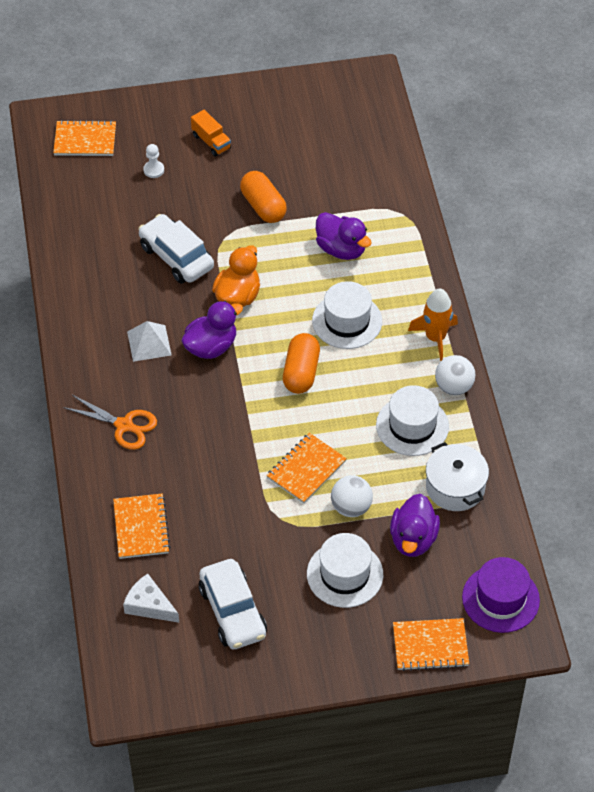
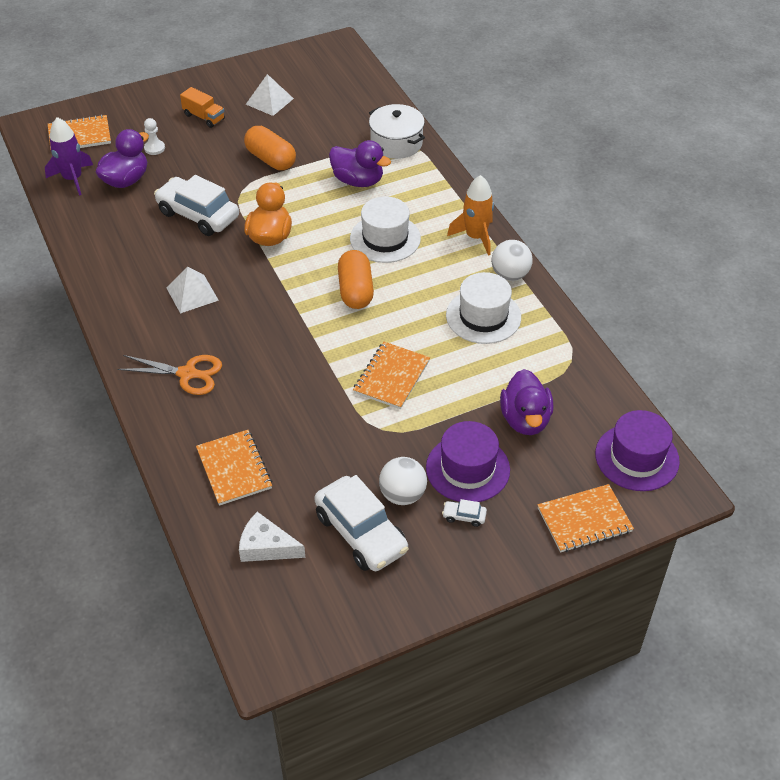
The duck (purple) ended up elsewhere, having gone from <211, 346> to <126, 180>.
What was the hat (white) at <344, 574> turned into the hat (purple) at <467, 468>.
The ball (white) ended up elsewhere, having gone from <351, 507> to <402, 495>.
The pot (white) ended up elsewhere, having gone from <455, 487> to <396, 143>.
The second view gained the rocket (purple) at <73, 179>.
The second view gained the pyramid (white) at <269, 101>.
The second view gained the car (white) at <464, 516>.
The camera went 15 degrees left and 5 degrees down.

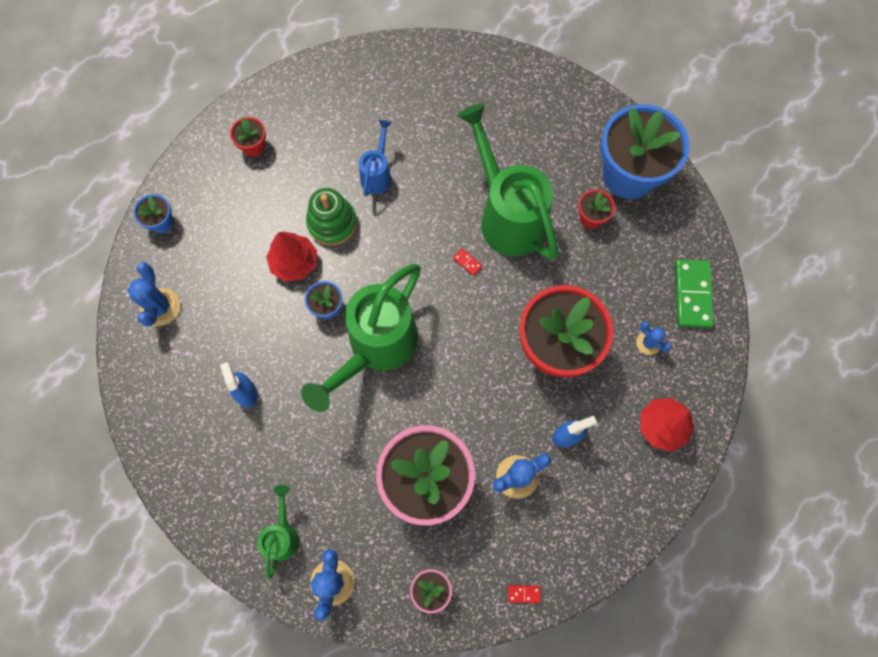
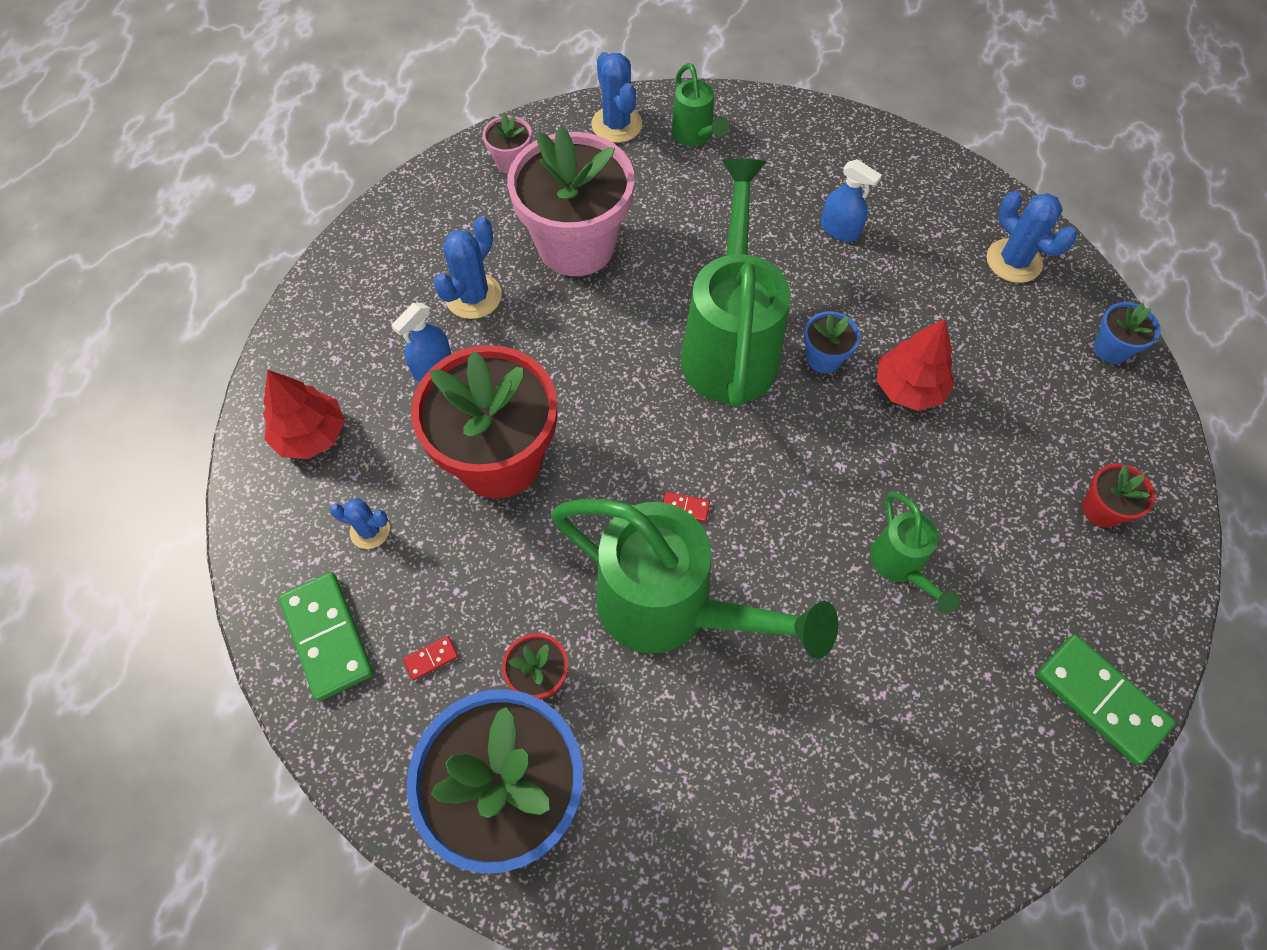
The second view lost the stacking toy (green) at <332, 223>.
What was the watering can (blue) at <377, 174> turned into the watering can (green) at <901, 567>.
The domino (red) ended up elsewhere, having gone from <524, 593> to <431, 658>.
The second view gained the domino (green) at <1100, 700>.
The camera went 150 degrees right and 10 degrees down.

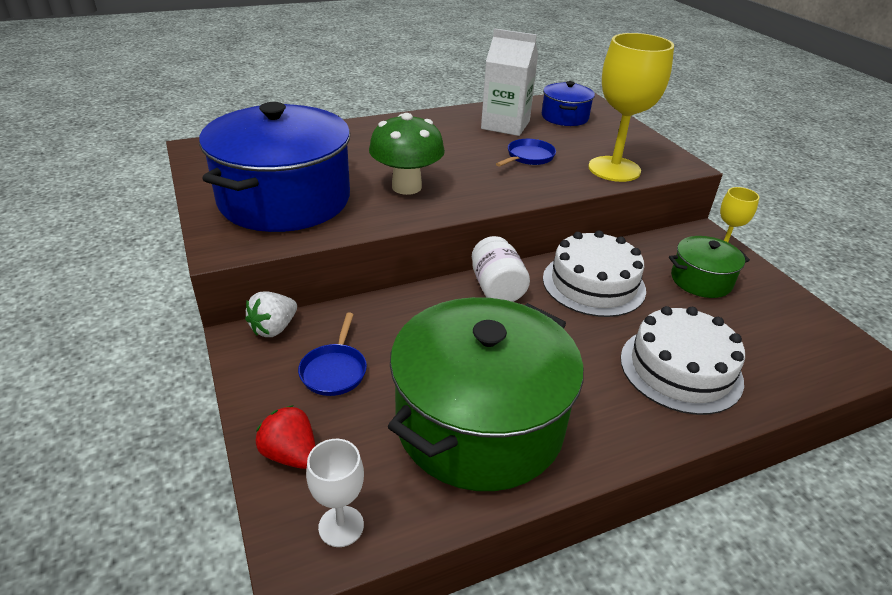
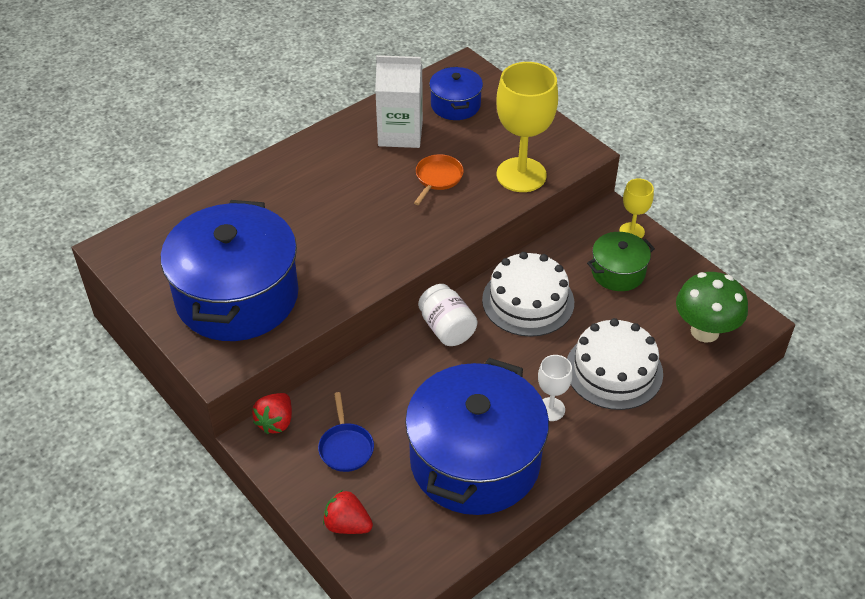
What was the strawberry (white) at <274, 328> turned into the strawberry (red) at <276, 422>.
The goblet (white) ended up elsewhere, having gone from <341, 526> to <550, 409>.
The mushroom (green) ended up elsewhere, having gone from <406, 187> to <704, 331>.
What was the pot (green) at <479, 423> turned into the pot (blue) at <475, 461>.
What was the pan (blue) at <528, 157> turned into the pan (orange) at <437, 178>.
The camera went 15 degrees left and 10 degrees up.

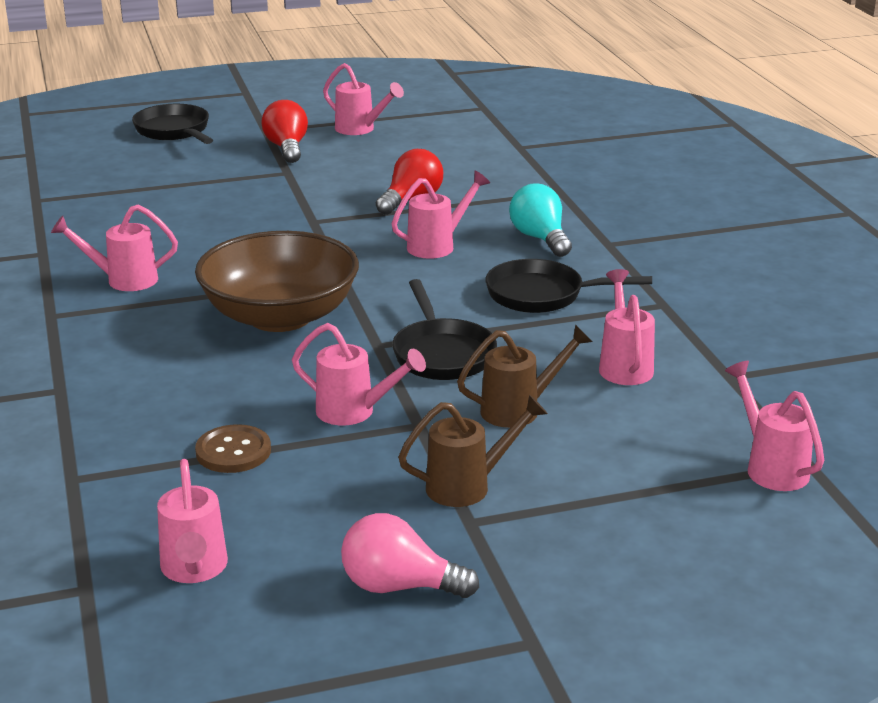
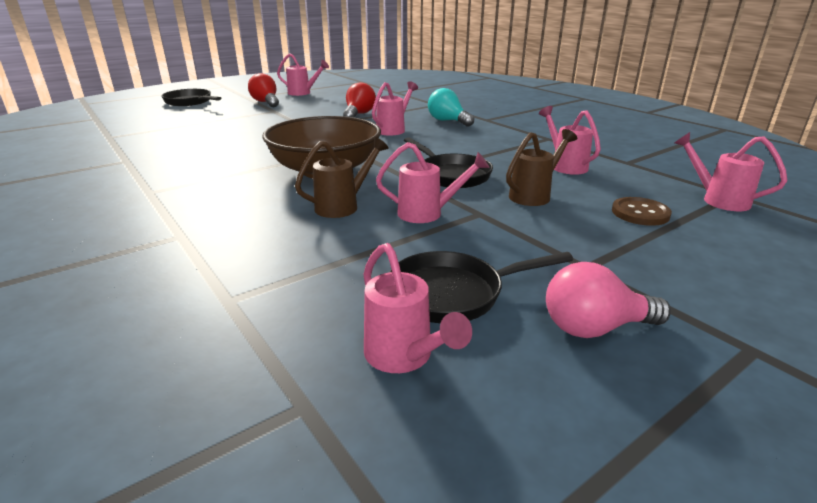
The second view lost the watering can (pink) at <123, 280>.
The button (brown) ended up elsewhere, having gone from <233, 451> to <640, 213>.
The watering can (brown) ended up elsewhere, having gone from <469, 486> to <343, 206>.
The pan (black) ended up elsewhere, having gone from <541, 295> to <453, 293>.
The camera went 20 degrees left and 0 degrees up.

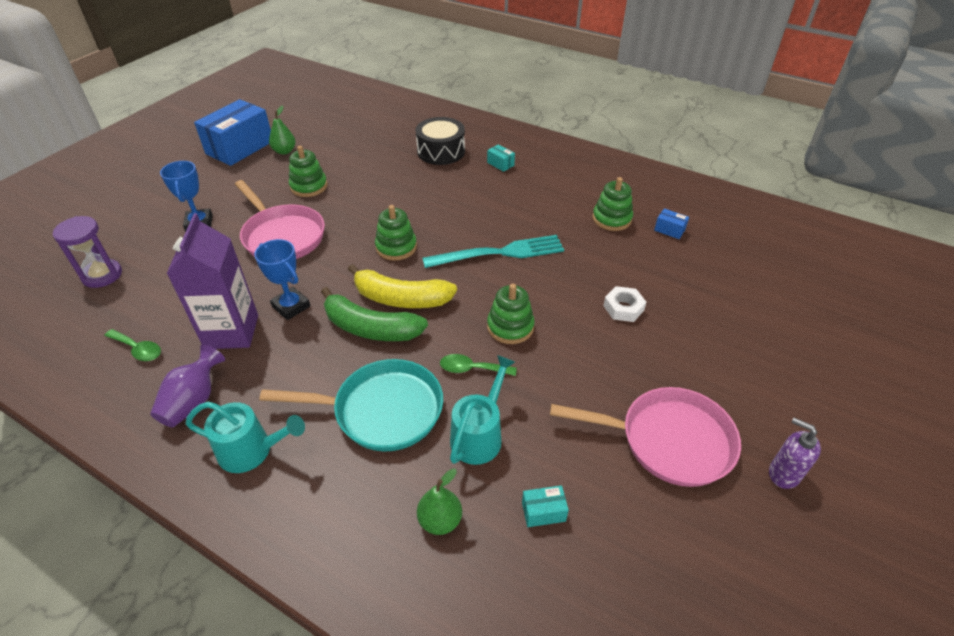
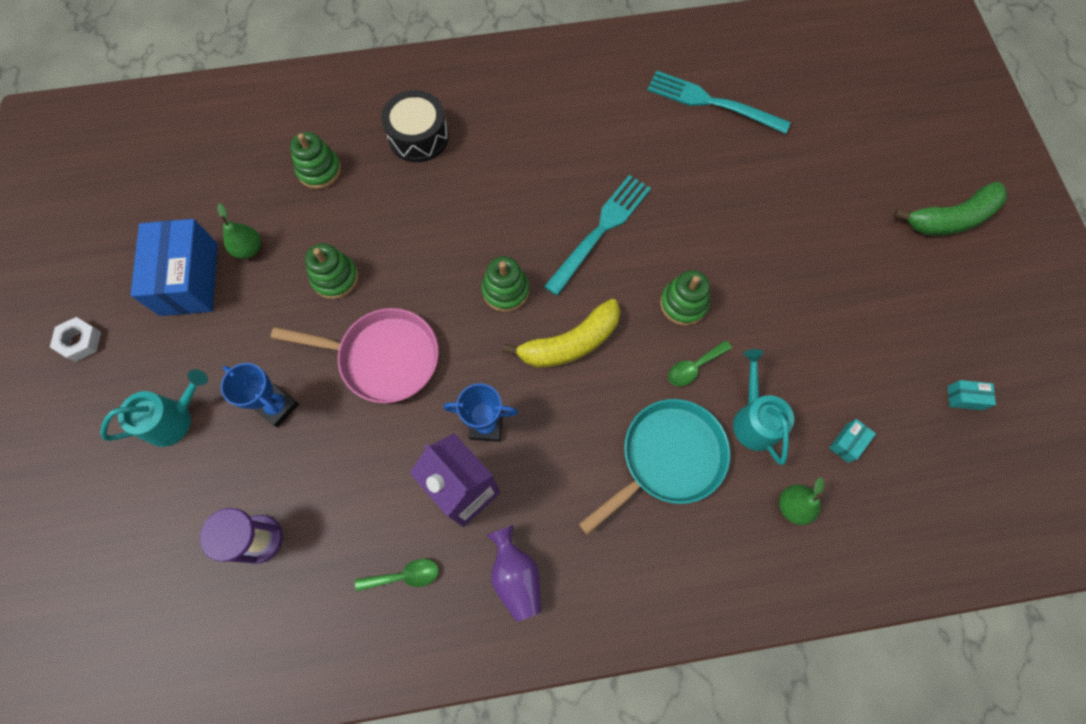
The watering can (turquoise) ended up elsewhere, having gone from <252, 451> to <174, 419>.
The banana (green) ended up elsewhere, having gone from <370, 328> to <950, 219>.
The box (turquoise) ended up elsewhere, having gone from <500, 164> to <964, 398>.
The second view lost the pan (pink) at <668, 440>.
The stacking toy (green) ended up elsewhere, having gone from <611, 219> to <319, 170>.
The nut (white) ended up elsewhere, having gone from <623, 308> to <80, 341>.
Where the box (blue) stood at <669, 230>, the fork (turquoise) came to stand at <711, 102>.
The second view lost the soap dispenser (purple) at <783, 474>.
The camera went 40 degrees left and 25 degrees up.

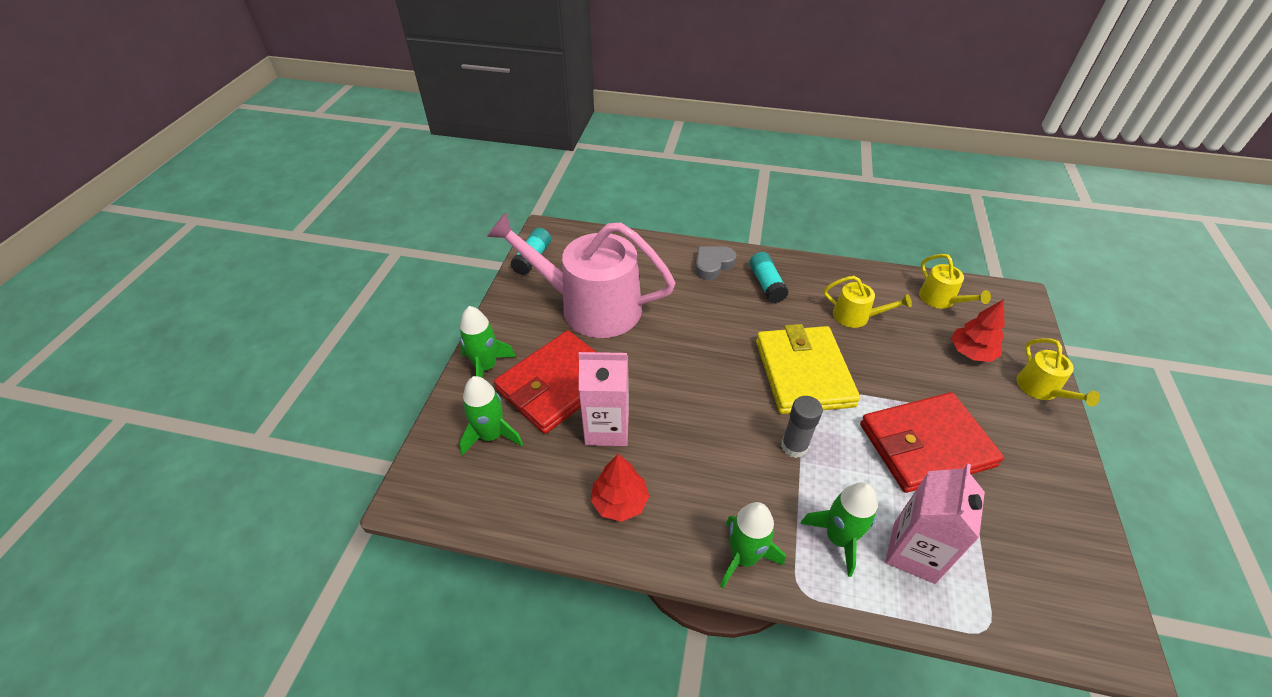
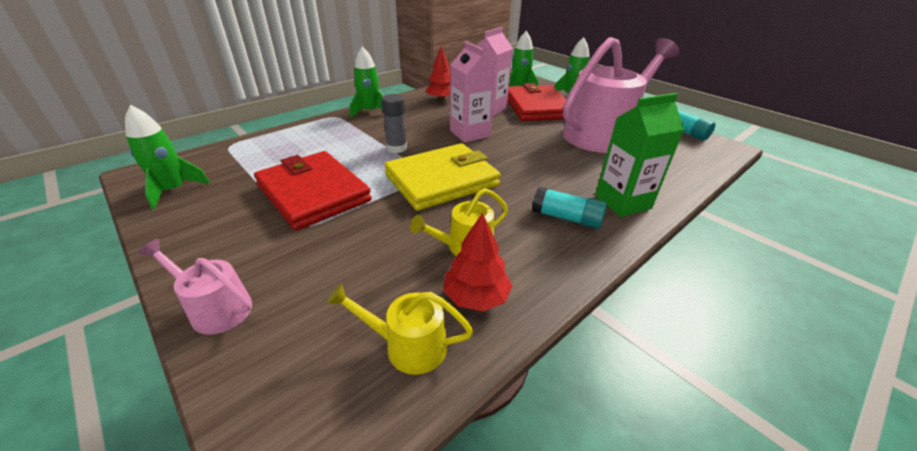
Where the heart (grey) stood at <713, 265>, the carton (green) came to stand at <622, 202>.
The wallet (yellow) at <803, 373> ended up facing another way, 60 degrees counterclockwise from before.
The rocket (green) ended up elsewhere, having gone from <838, 538> to <174, 190>.
The wallet (red) at <926, 445> ended up facing another way, 60 degrees counterclockwise from before.
The carton (pink) ended up elsewhere, having gone from <914, 552> to <470, 133>.
The tree (red) ended up elsewhere, having gone from <971, 352> to <476, 297>.
What was the watering can (yellow) at <1041, 389> turned into the watering can (pink) at <216, 308>.
The camera went 125 degrees right and 10 degrees down.

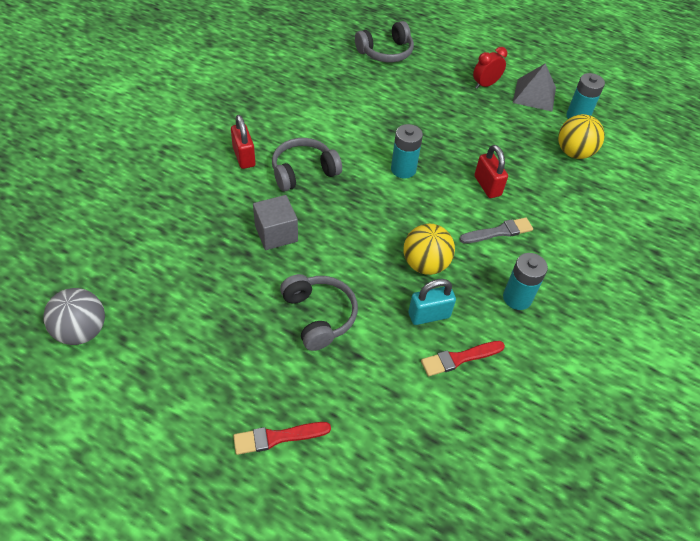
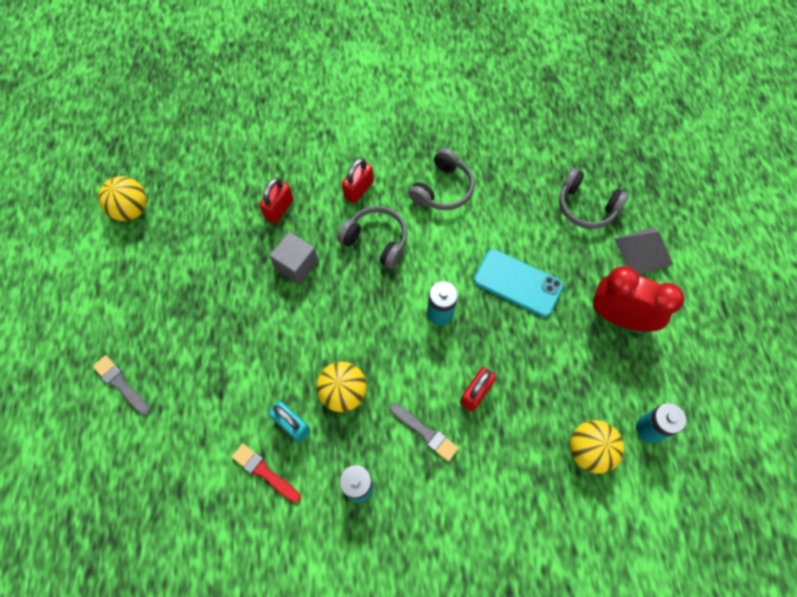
What was the ball (grey) at <82, 331> turned into the ball (yellow) at <131, 209>.
What was the brush (red) at <277, 437> turned into the brush (grey) at <121, 384>.
The headphones (grey) ended up elsewhere, having gone from <319, 316> to <443, 189>.
The size of the clock (red) at <485, 85> changed by a factor of 1.81.
The pyramid (grey) ended up elsewhere, having gone from <534, 95> to <643, 251>.
The second view gained the padlock (red) at <279, 209>.
The second view gained the phone (turquoise) at <518, 283>.
The camera went 60 degrees right and 15 degrees up.

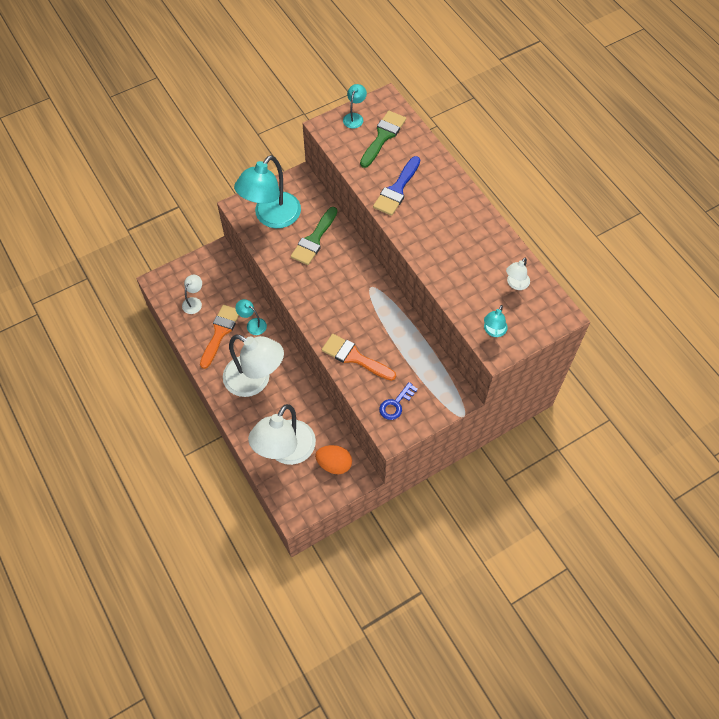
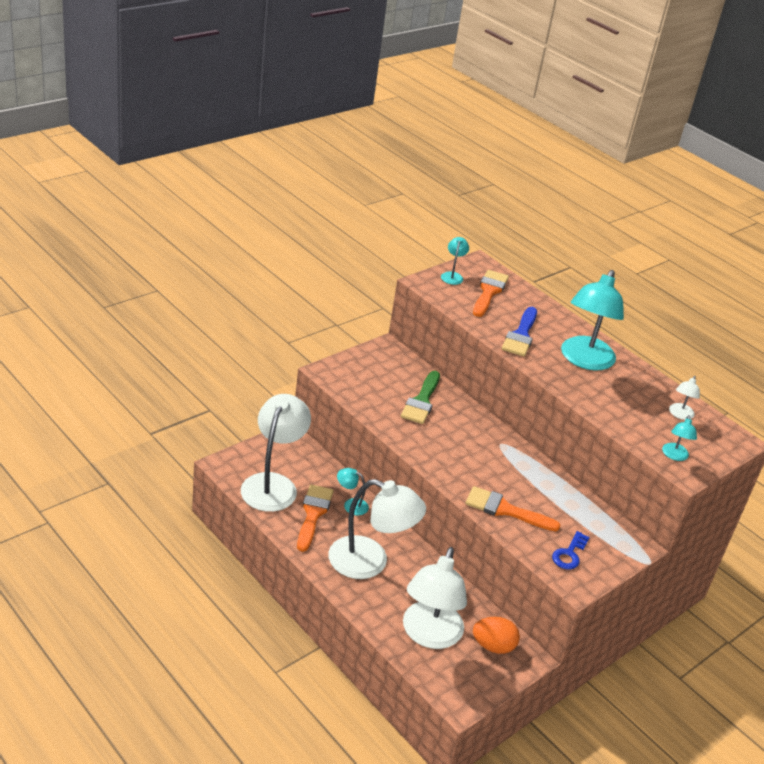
The size of the lamp (white) at <194, 302> changed by a factor of 2.27.
The lamp (turquoise) ended up elsewhere, having gone from <271, 217> to <584, 360>.
What was the brush (green) at <383, 136> turned into the brush (orange) at <489, 292>.
The camera went 15 degrees left and 25 degrees down.

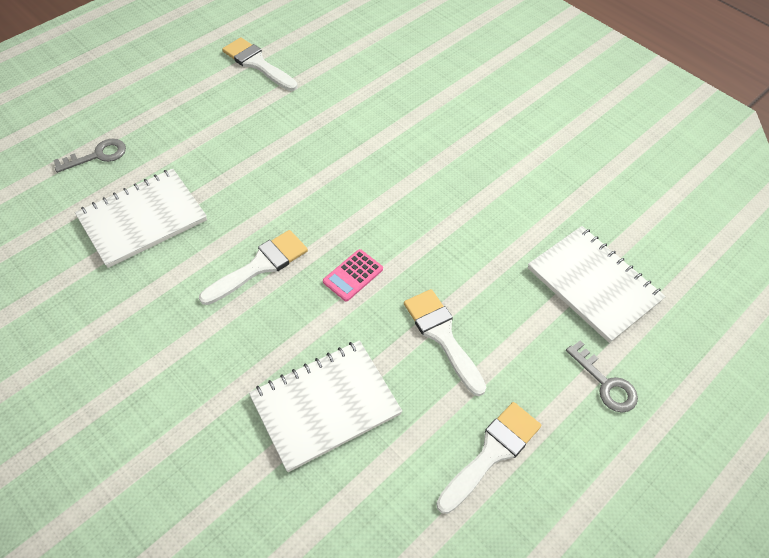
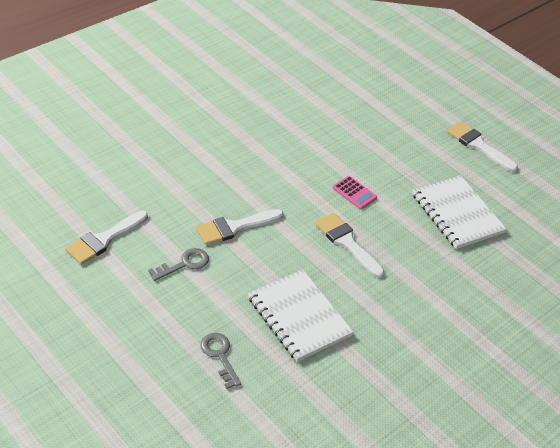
The brush (white) ended up elsewhere, having gone from <442, 336> to <234, 227>.
The second view lost the notebook (white) at <593, 284>.
The key (grey) ended up elsewhere, having gone from <605, 383> to <184, 264>.
The camera went 90 degrees left and 10 degrees down.

